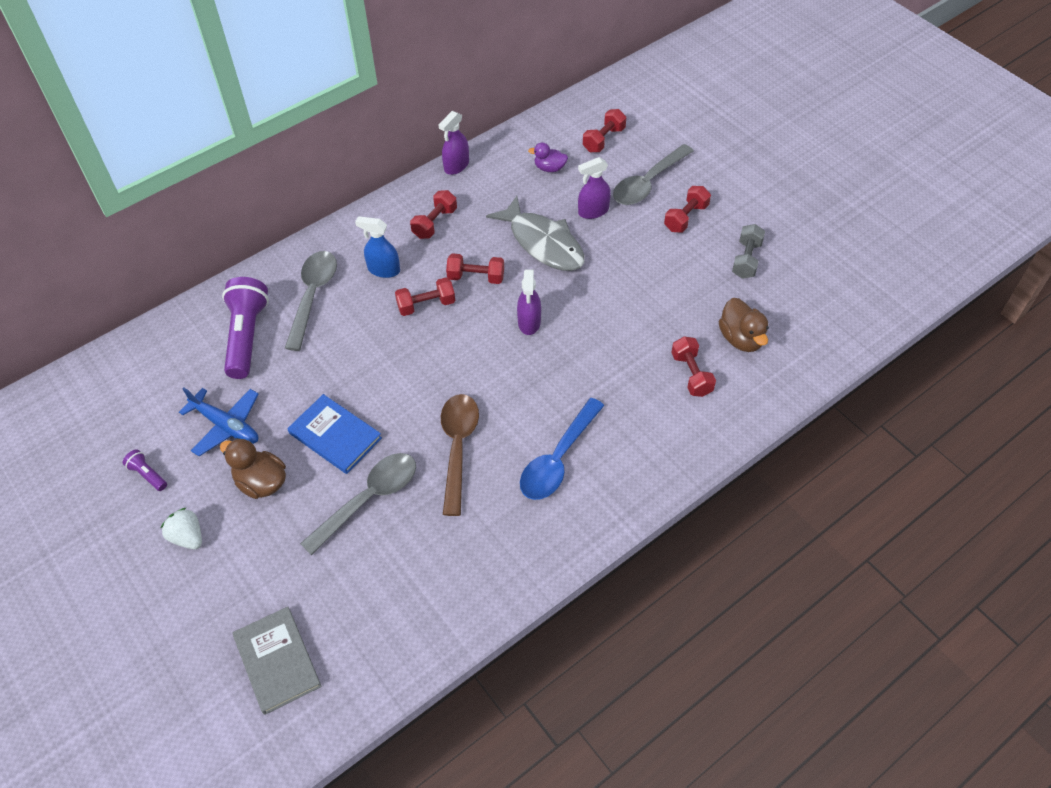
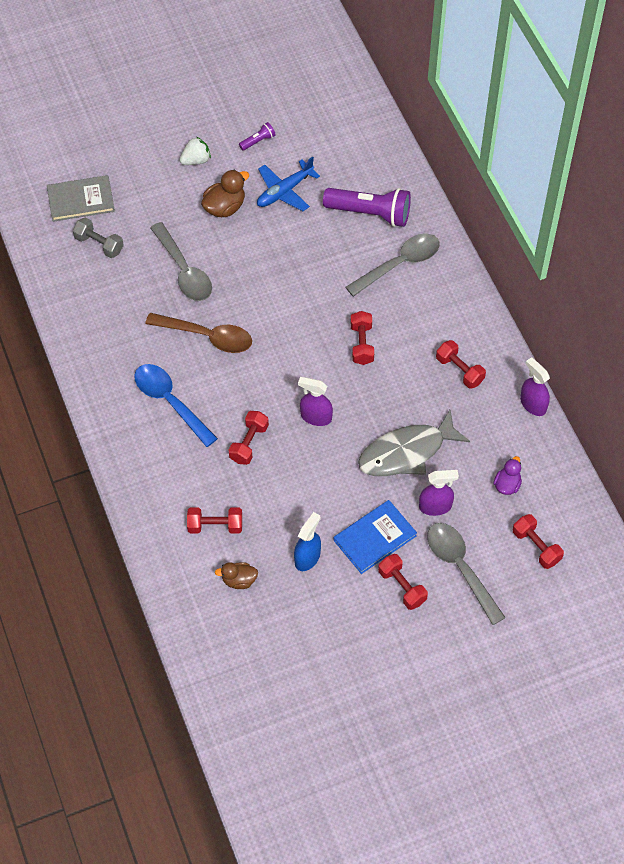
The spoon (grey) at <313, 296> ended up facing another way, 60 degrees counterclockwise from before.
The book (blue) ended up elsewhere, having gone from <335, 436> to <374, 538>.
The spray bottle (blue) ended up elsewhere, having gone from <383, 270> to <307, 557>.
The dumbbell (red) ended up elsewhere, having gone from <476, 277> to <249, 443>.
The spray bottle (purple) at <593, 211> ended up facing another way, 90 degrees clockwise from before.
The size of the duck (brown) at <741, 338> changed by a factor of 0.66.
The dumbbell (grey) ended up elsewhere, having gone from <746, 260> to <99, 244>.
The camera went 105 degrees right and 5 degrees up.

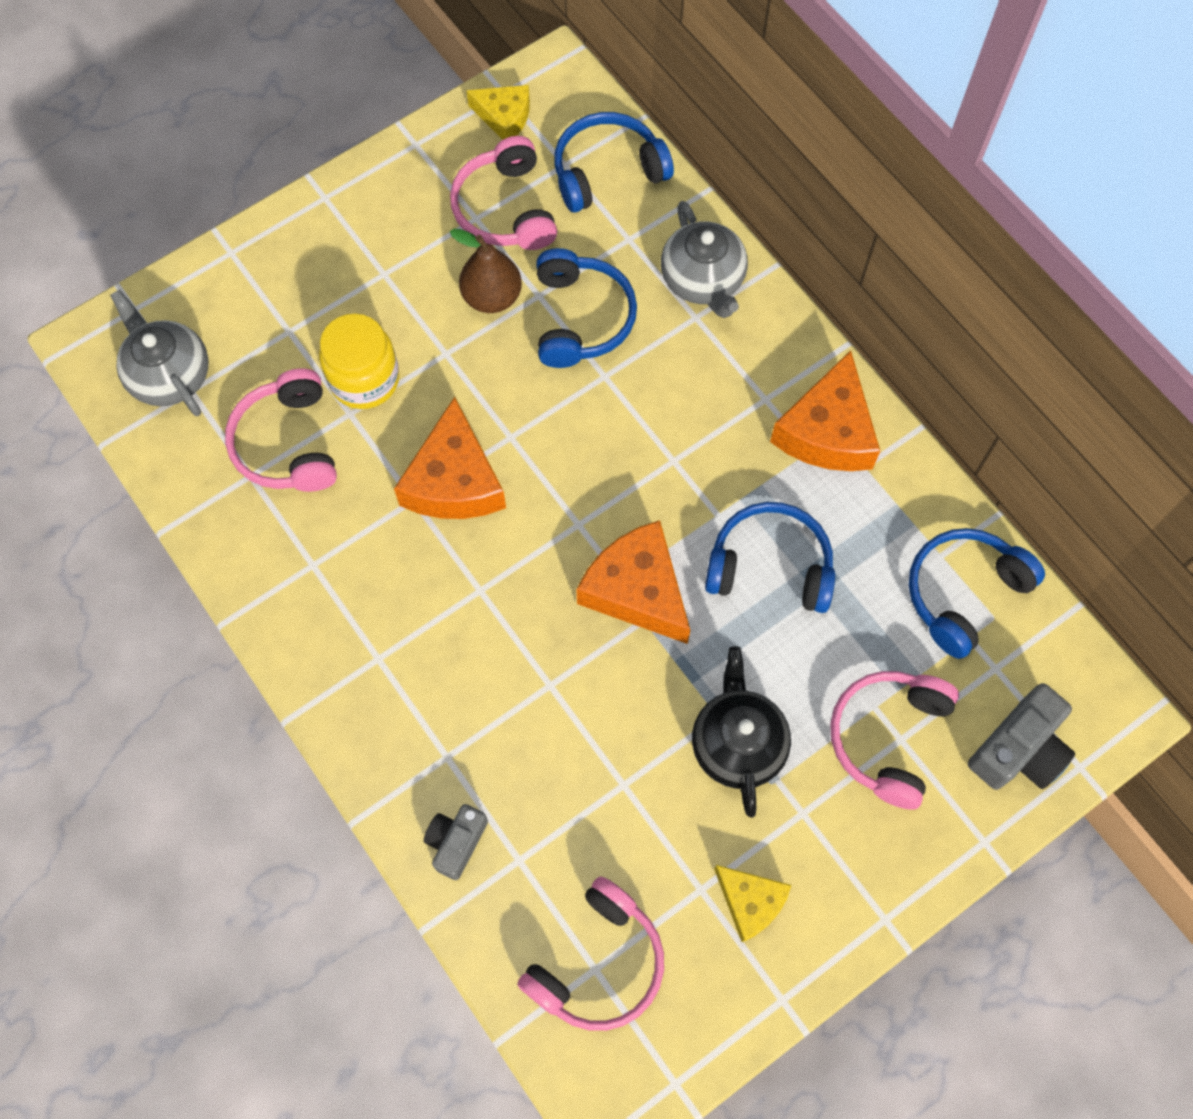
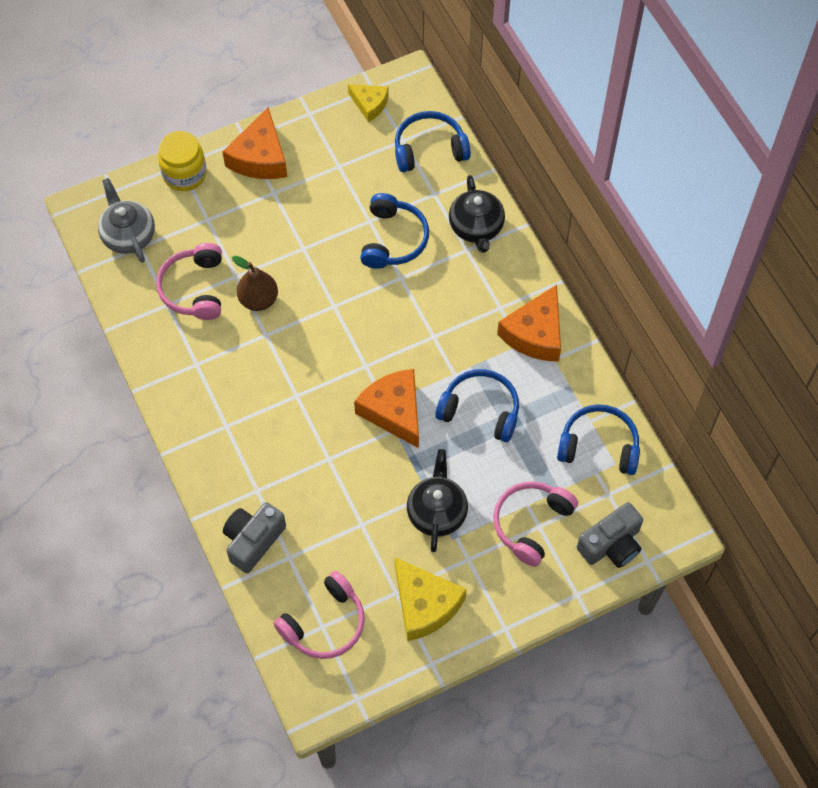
The jar (yellow) ended up elsewhere, having gone from <364, 379> to <184, 174>.
The cheese (orange) ended up elsewhere, having gone from <454, 481> to <260, 157>.
The size of the camera (grey) at <456, 842> changed by a factor of 1.54.
The second view lost the headphones (pink) at <505, 209>.
The pear (brown) ended up elsewhere, having gone from <492, 297> to <258, 299>.
What was the teapot (grey) at <703, 280> turned into the teapot (black) at <476, 227>.
The size of the cheese (yellow) at <750, 902> changed by a factor of 1.66.
The headphones (blue) at <963, 593> ended up facing another way, 45 degrees clockwise from before.
The camera went 10 degrees right and 5 degrees down.

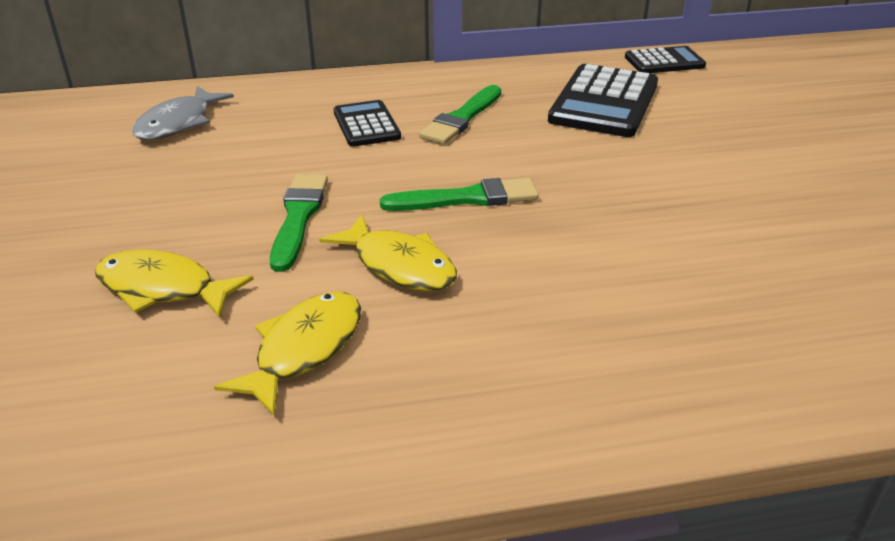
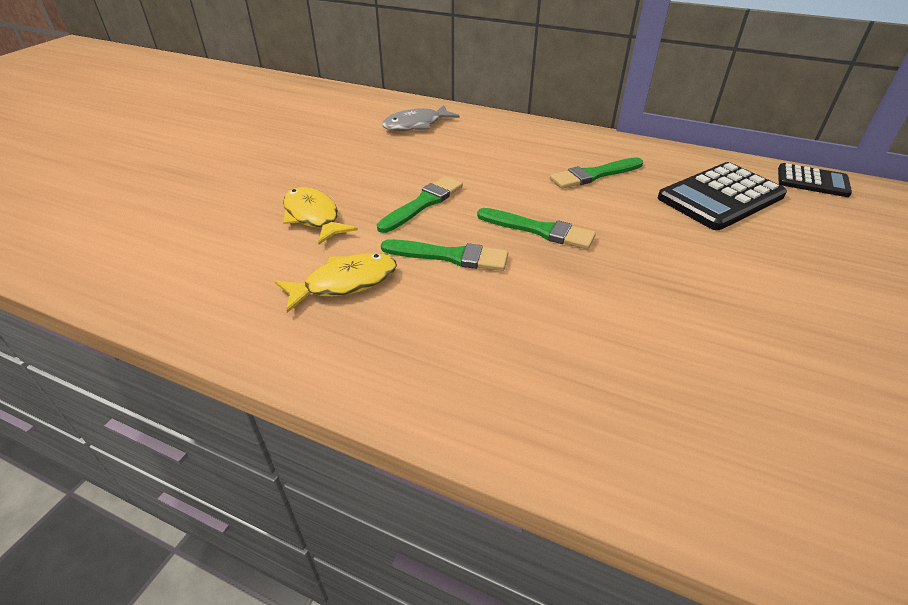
Where the fish (yellow) stood at <399, 265>, the brush (green) came to stand at <450, 256>.
The second view lost the calculator (black) at <366, 125>.
The camera went 35 degrees right and 5 degrees up.

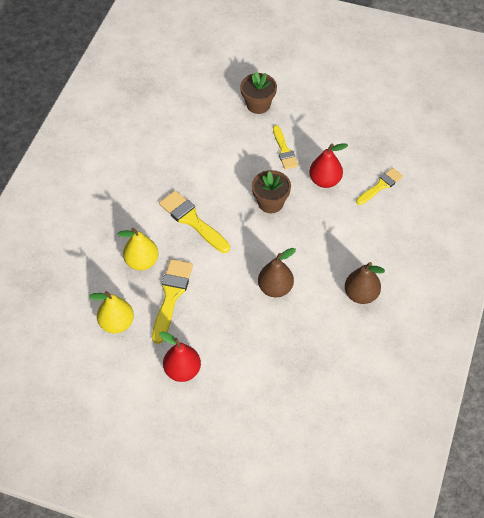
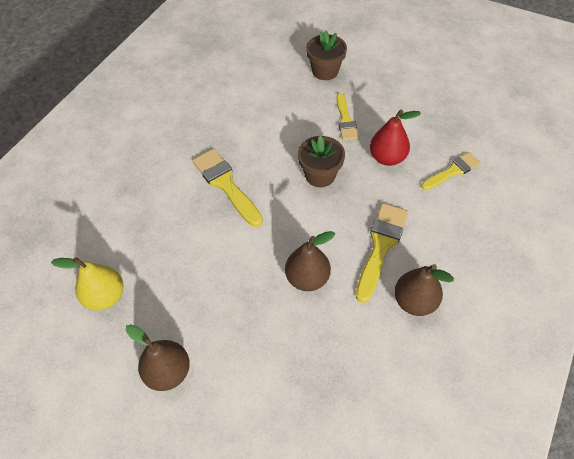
The second view lost the pear (yellow) at <142, 262>.
The brush (yellow) ended up elsewhere, having gone from <171, 296> to <381, 246>.
What was the pear (red) at <182, 370> turned into the pear (brown) at <168, 372>.
The camera went 10 degrees right and 0 degrees up.

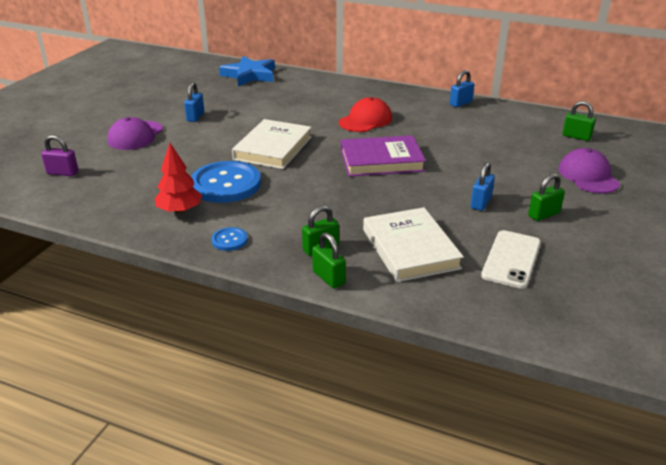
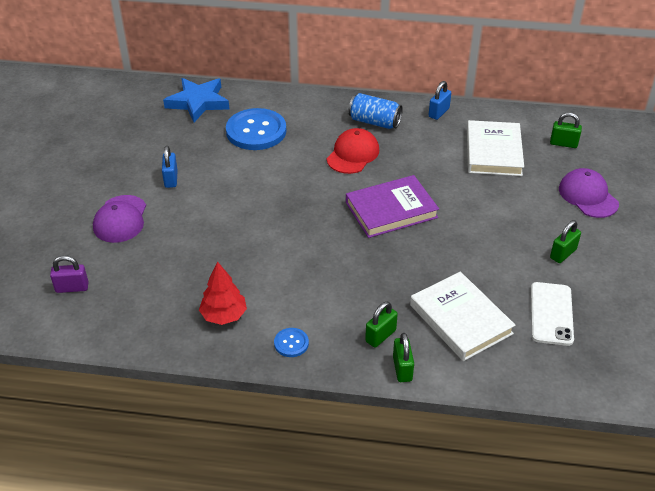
The button (blue) ended up elsewhere, having gone from <226, 184> to <256, 131>.
The book (white) ended up elsewhere, having gone from <273, 148> to <493, 152>.
The padlock (green) at <328, 278> ended up facing another way, 45 degrees clockwise from before.
The second view lost the padlock (blue) at <481, 203>.
The second view gained the can (blue) at <374, 122>.
The camera went 15 degrees left and 10 degrees up.

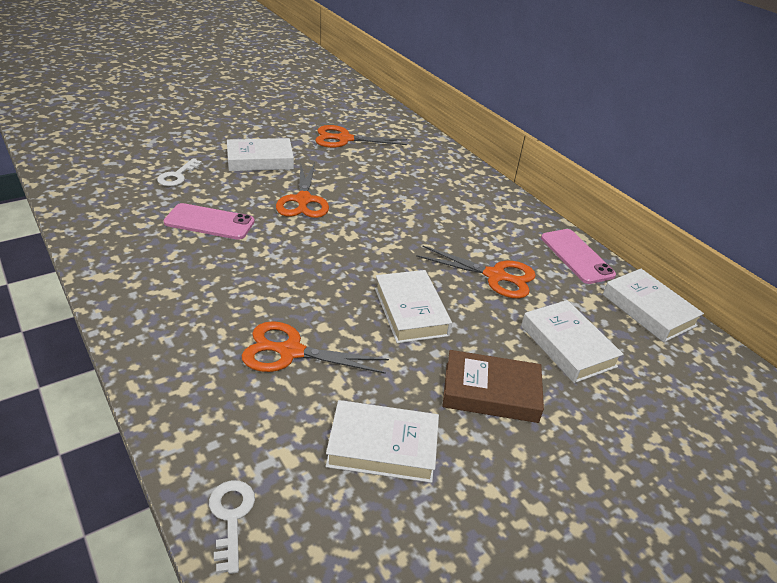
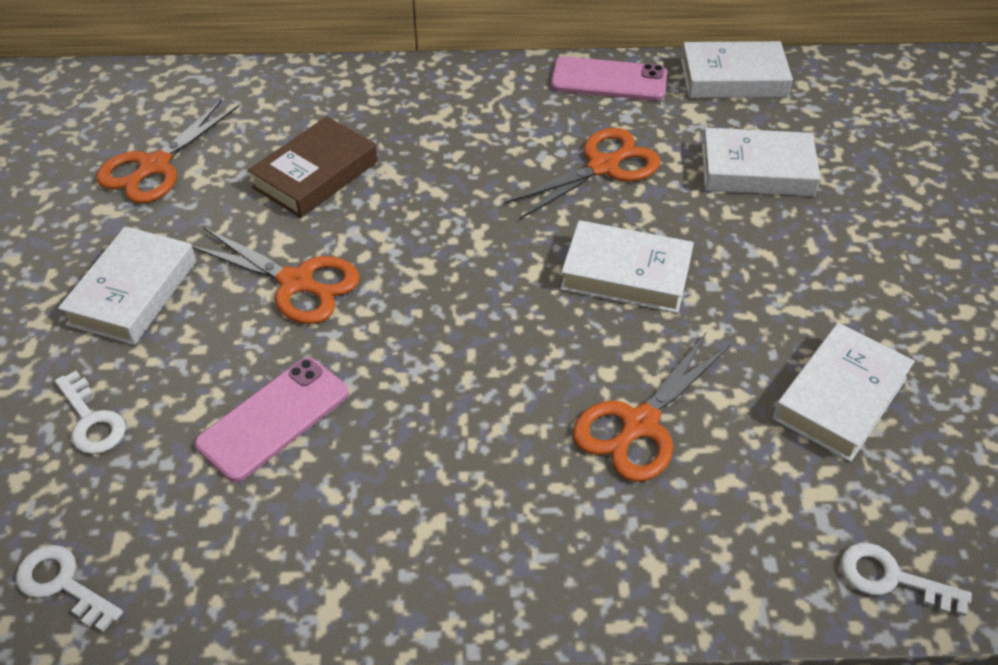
The book (brown) ended up elsewhere, having gone from <491, 392> to <315, 174>.
The second view gained the key (white) at <62, 584>.
The camera went 55 degrees left and 10 degrees up.

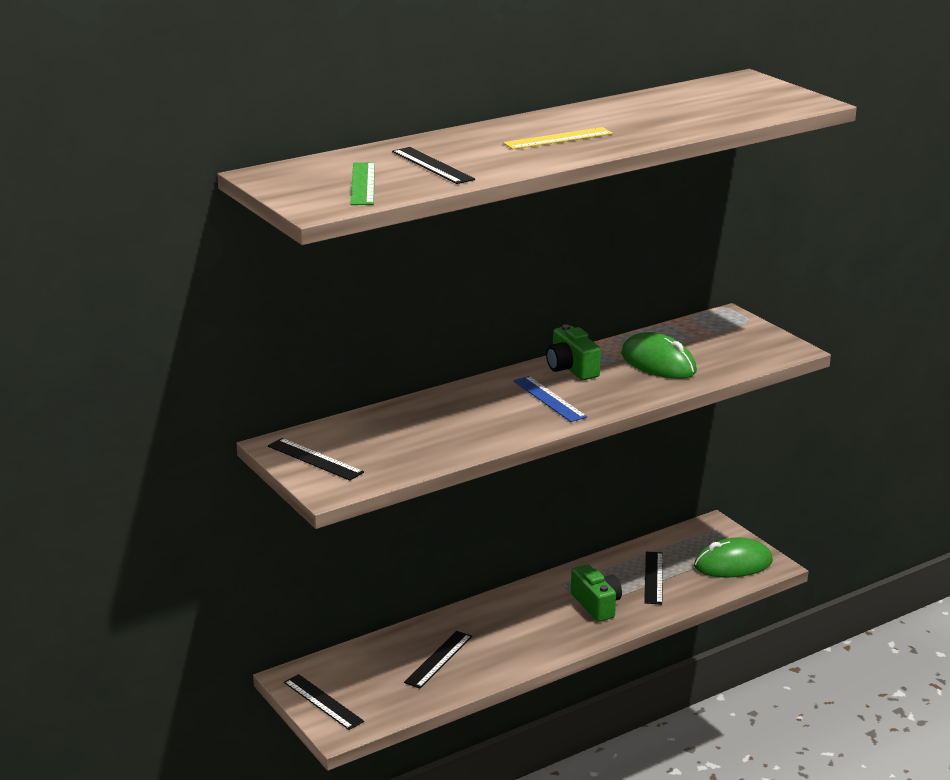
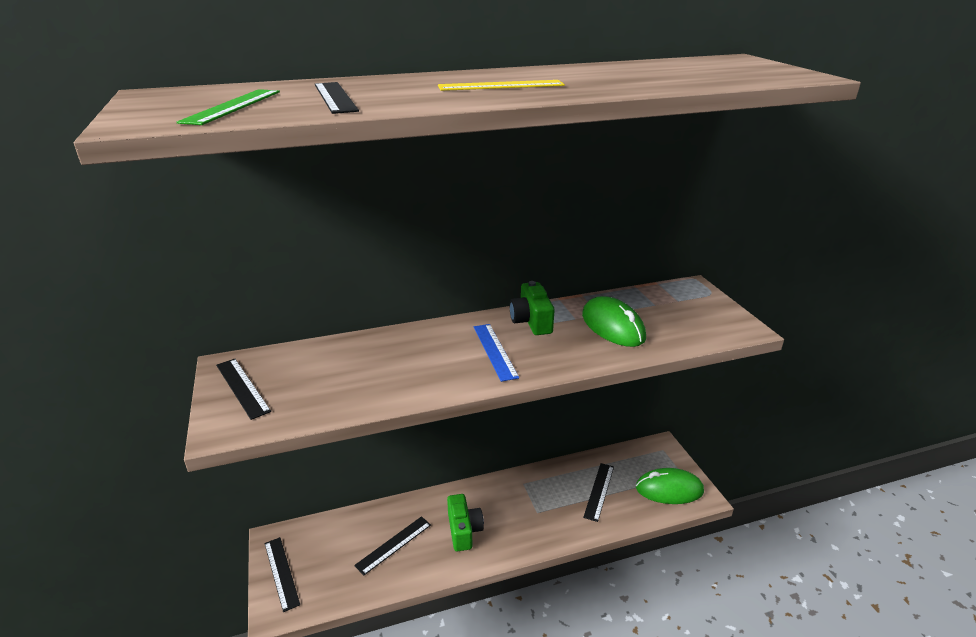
The camera (green) ended up elsewhere, having gone from <596, 605> to <464, 530>.
The camera went 15 degrees right and 5 degrees up.

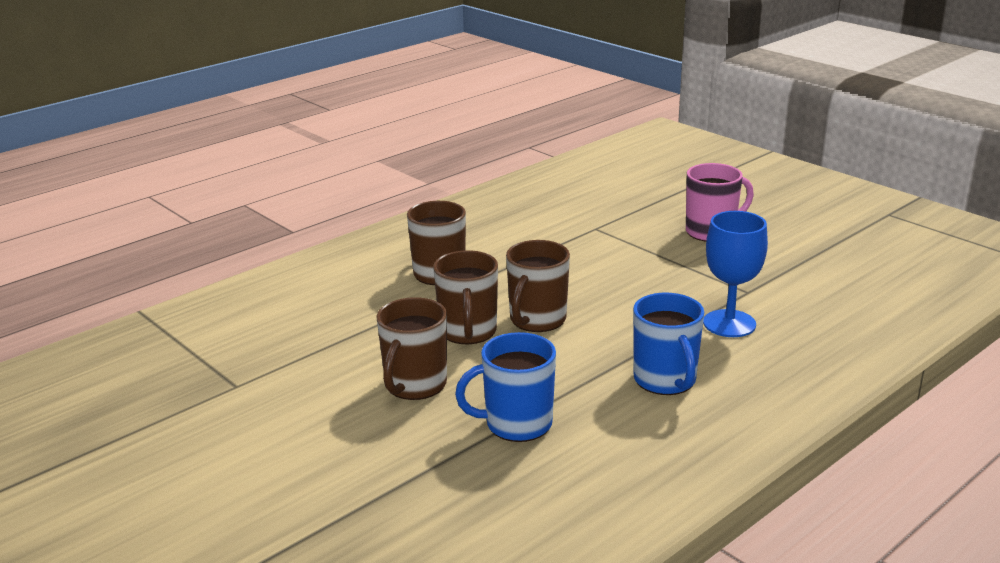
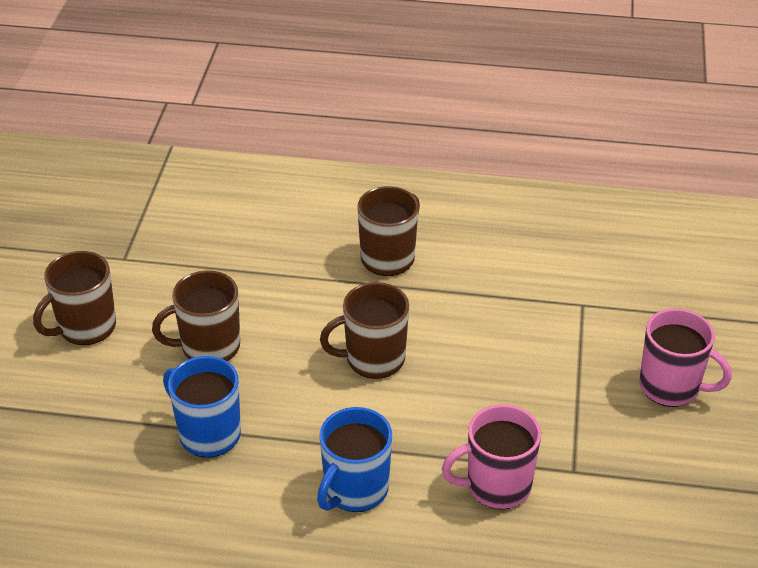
The mug (brown) ended up elsewhere, having gone from <468, 332> to <85, 327>.
Where the goblet (blue) stood at <729, 323>, the mug (pink) came to stand at <496, 486>.
The camera went 50 degrees right and 15 degrees up.

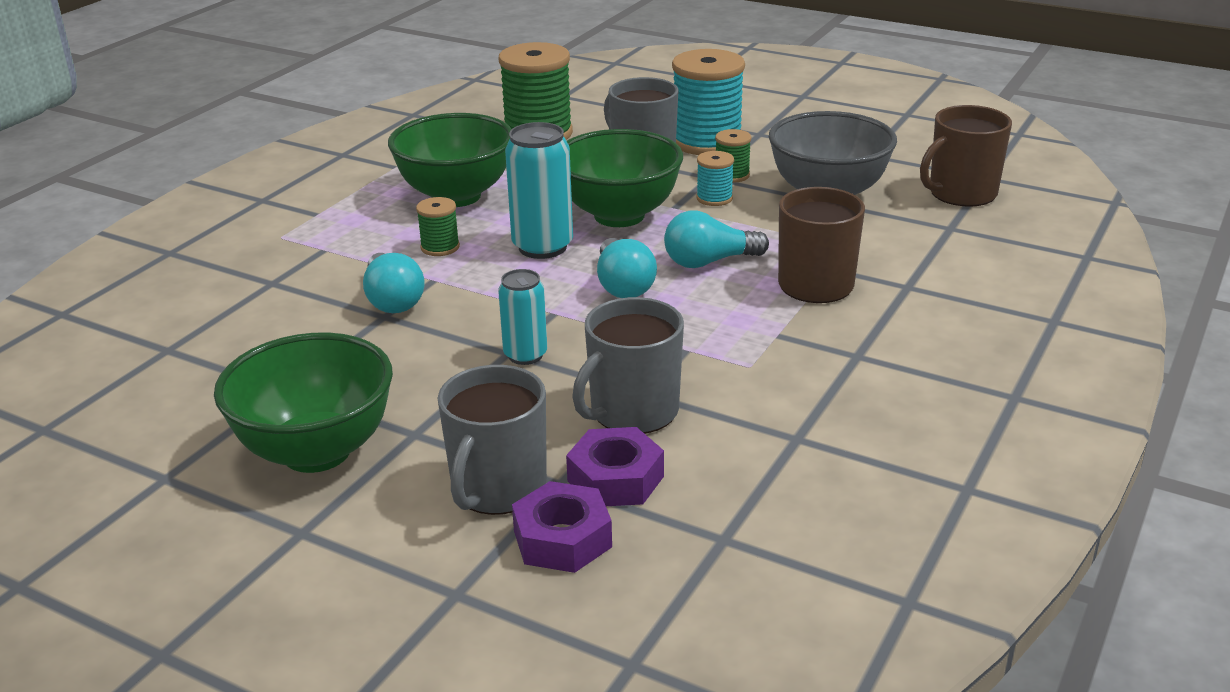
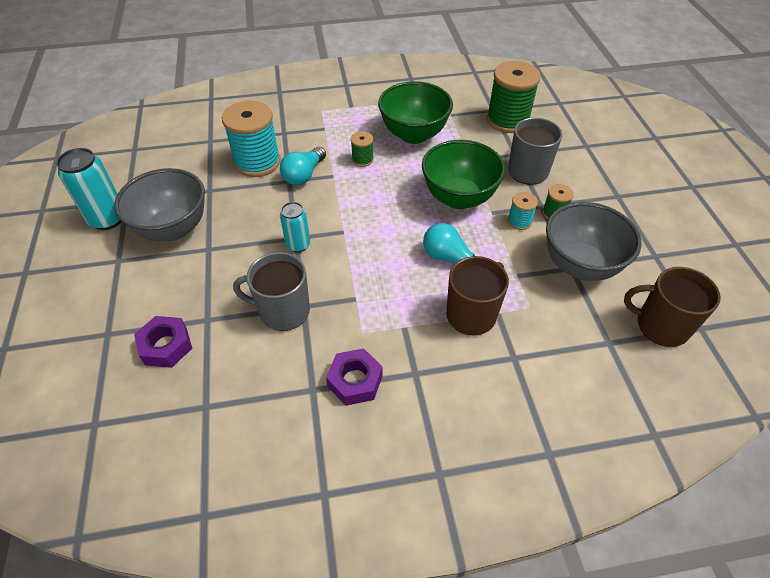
What was the bowl (green) at <316, 452> turned into the bowl (grey) at <173, 229>.
The second view lost the mug (grey) at <497, 488>.
The can (turquoise) ended up elsewhere, having gone from <542, 247> to <108, 219>.
The nut (purple) ended up elsewhere, having gone from <615, 479> to <355, 381>.
The second view lost the light bulb (turquoise) at <623, 285>.
The spool (turquoise) ended up elsewhere, having gone from <706, 142> to <257, 162>.
The camera went 50 degrees right and 20 degrees up.

